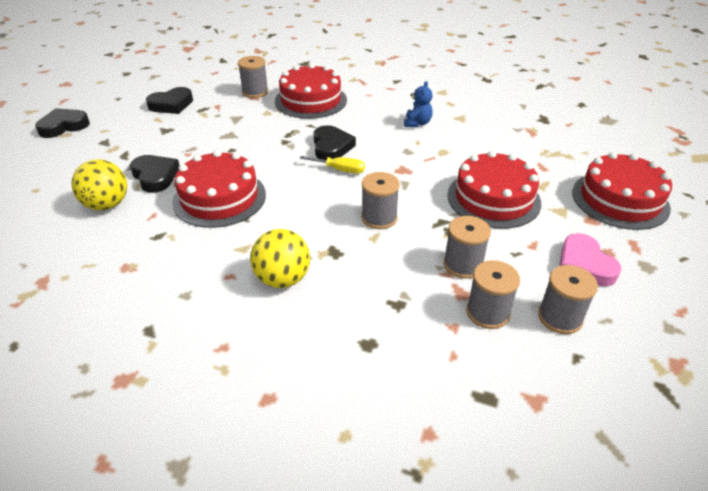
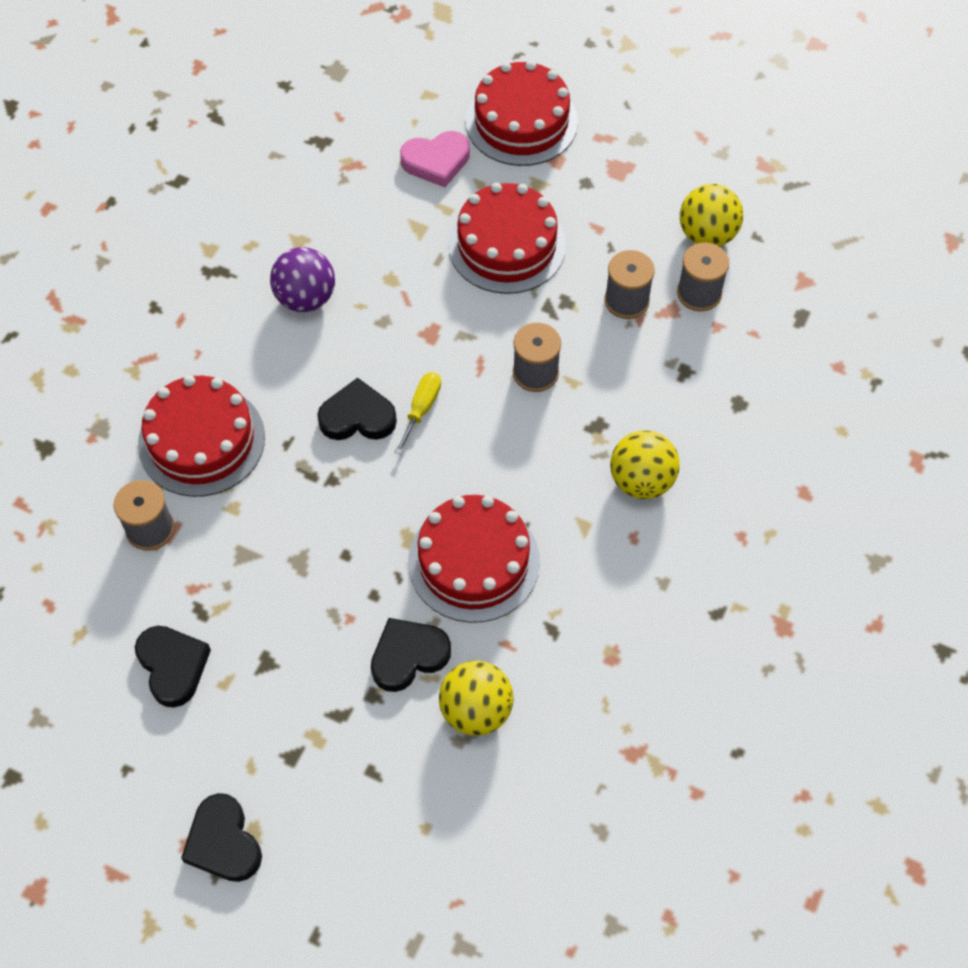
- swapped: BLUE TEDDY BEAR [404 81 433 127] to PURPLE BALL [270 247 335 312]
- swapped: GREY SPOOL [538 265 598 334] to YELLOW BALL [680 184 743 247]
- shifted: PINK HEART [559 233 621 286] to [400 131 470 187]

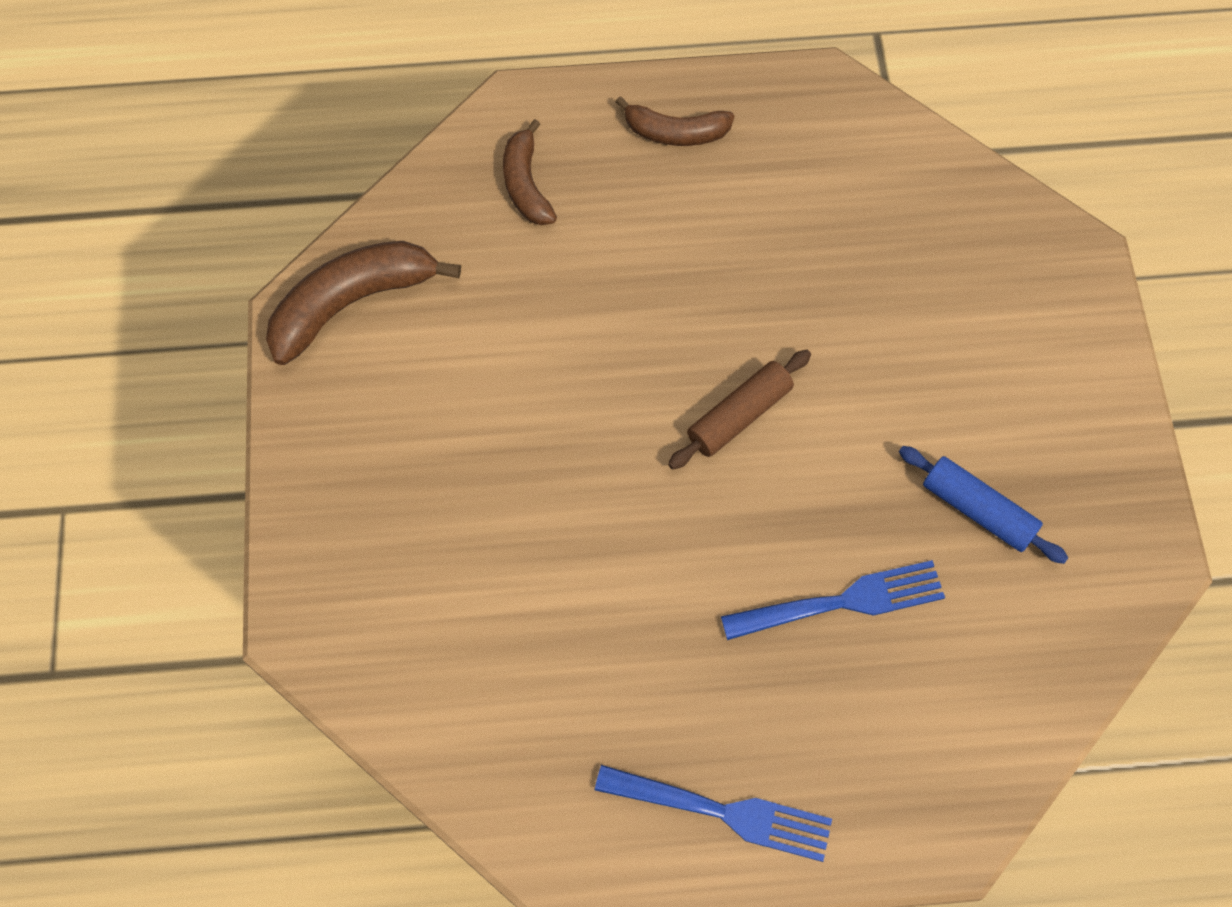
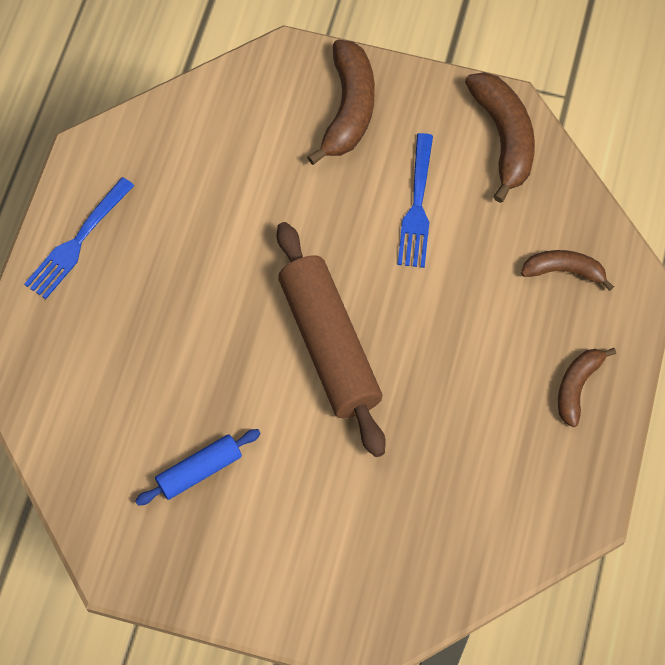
- scaled: BROWN ROLLING PIN [668 350 811 470] = [277 222 386 457] x1.94
- shifted: BLUE FORK [721 560 945 640] to [397 133 433 268]
- new: BROWN BANANA [307 40 375 165]

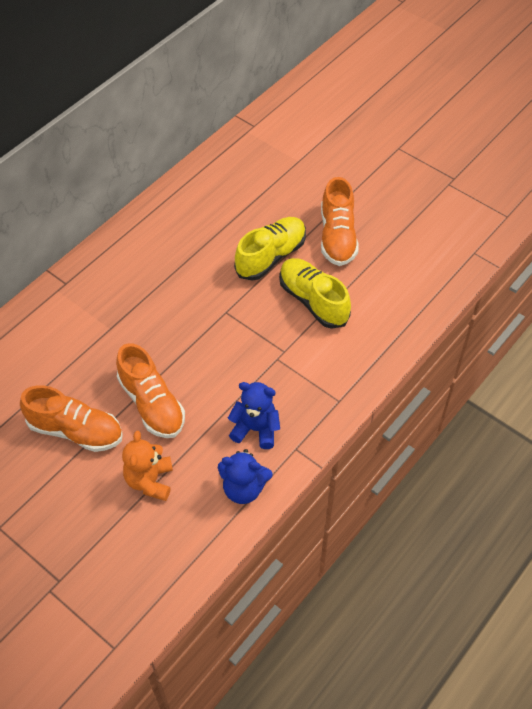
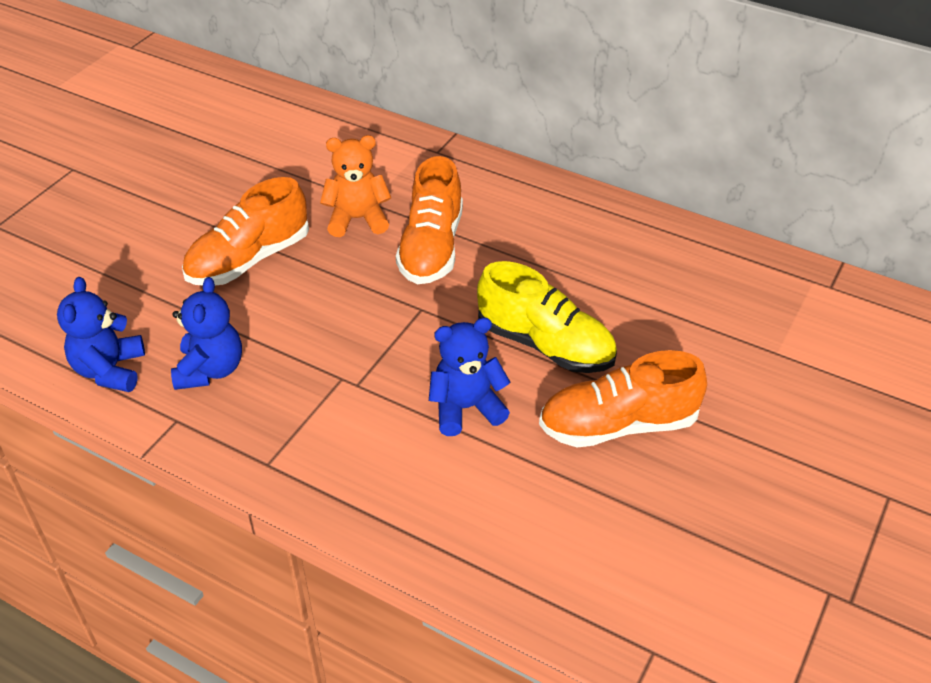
- shifted: ORANGE SHOE [20 385 123 452] to [396 156 463 284]
- shifted: ORANGE TEDDY BEAR [122 431 173 501] to [320 135 391 237]
- swapped: YELLOW SHOE [279 258 351 329] to BLUE TEDDY BEAR [429 317 511 436]

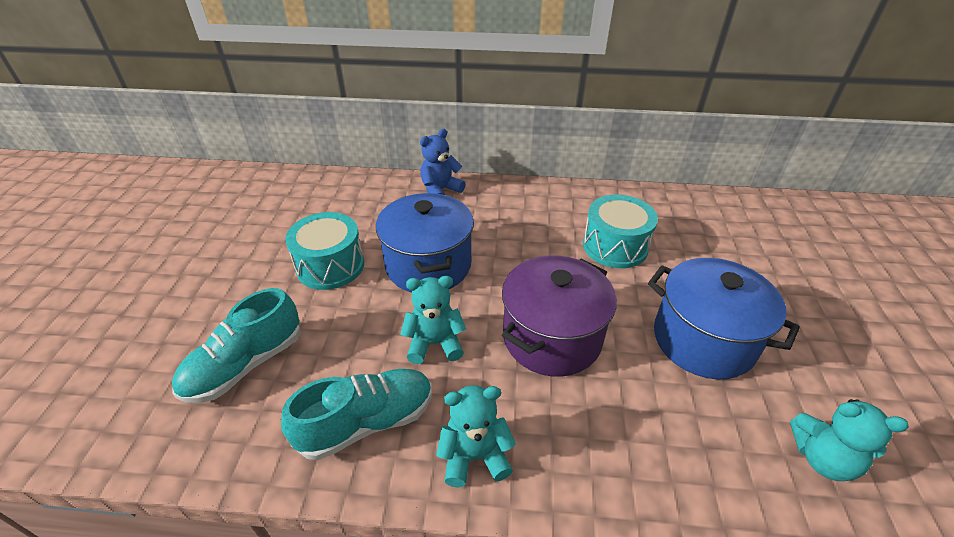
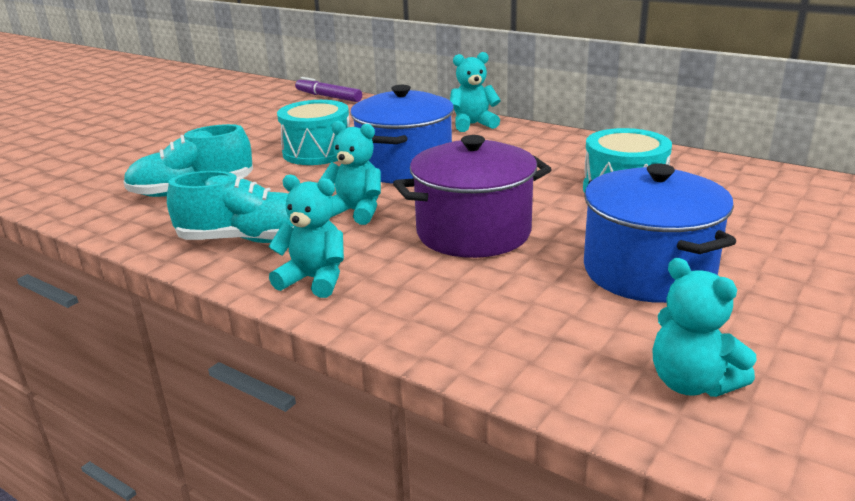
- repainted: BLUE TEDDY BEAR [420 129 466 195] to TURQUOISE TEDDY BEAR [450 52 501 132]
- new: PURPLE MARKER [295 77 362 102]

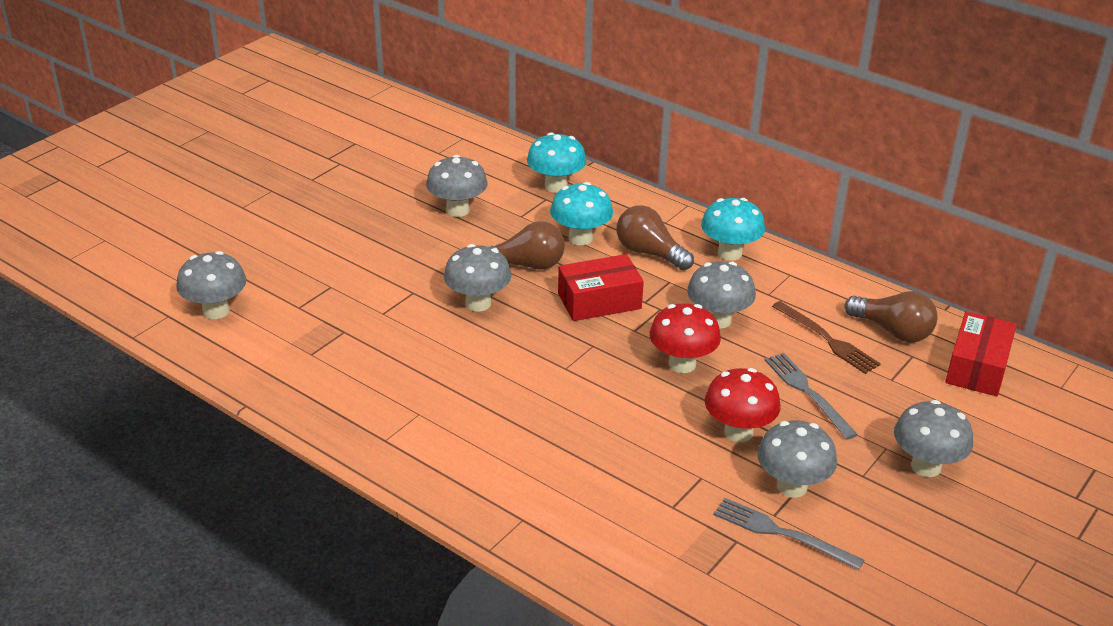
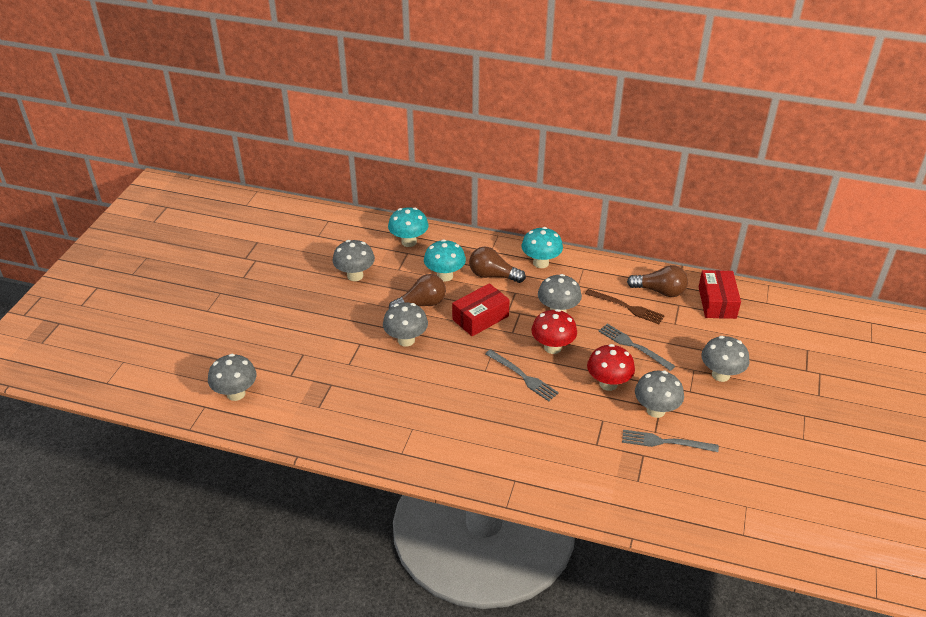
- new: GREY FORK [485 349 559 401]

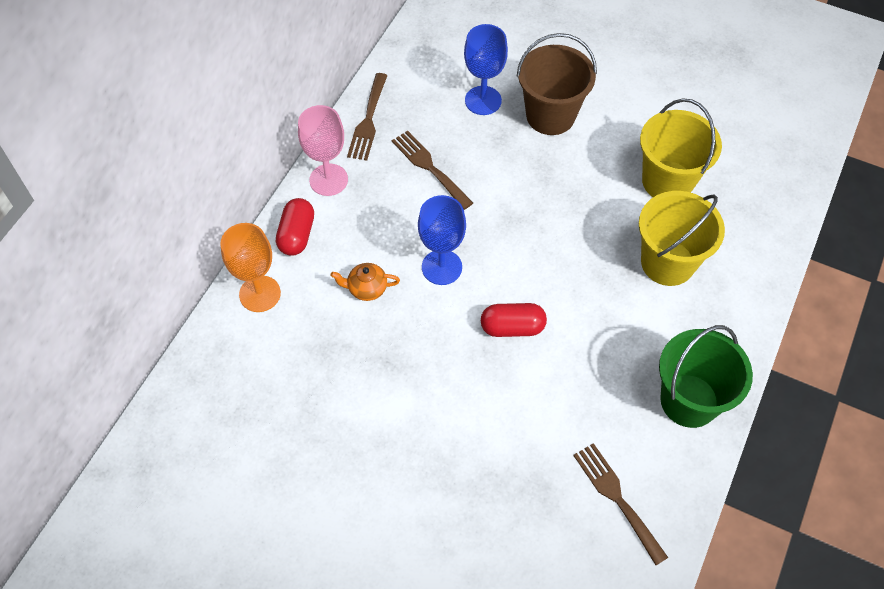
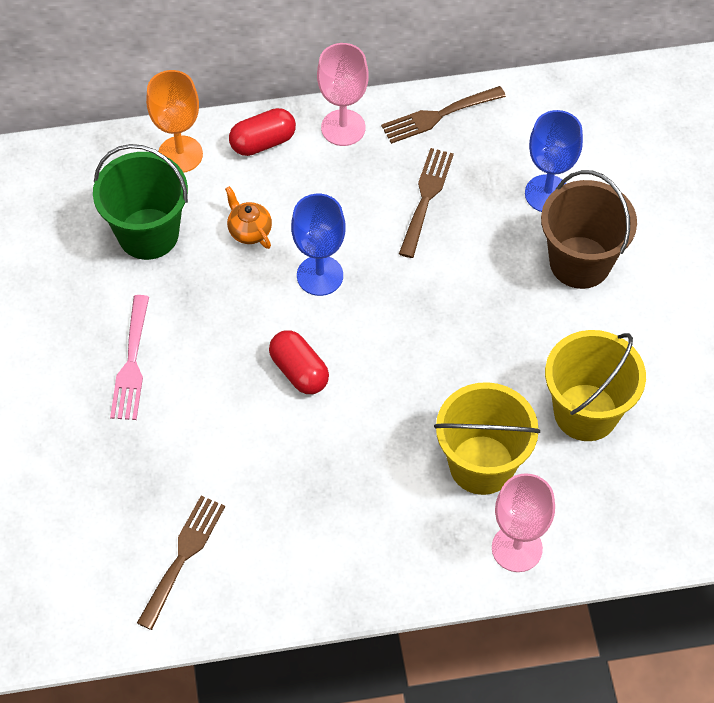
- shifted: GREEN BUCKET [659 325 753 428] to [93 144 188 260]
- new: PINK FORK [110 295 149 420]
- new: PINK GOBLET [492 473 555 572]

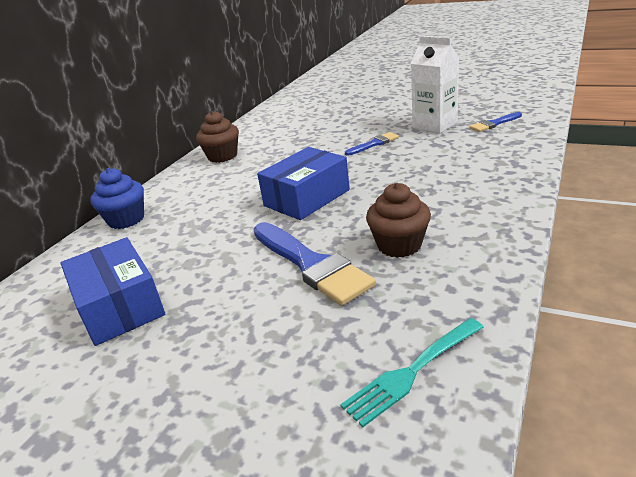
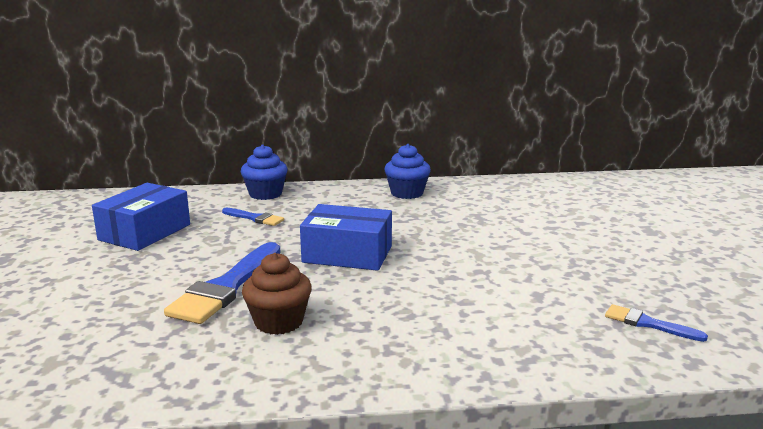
- repainted: BROWN CUPCAKE [196 111 239 163] to BLUE CUPCAKE [384 144 431 199]
- gone: TURQUOISE FORK [340 318 484 427]
- shifted: BLUE BRUSH [345 132 399 156] to [222 208 284 226]
- gone: WHITE CARTON [411 36 459 134]

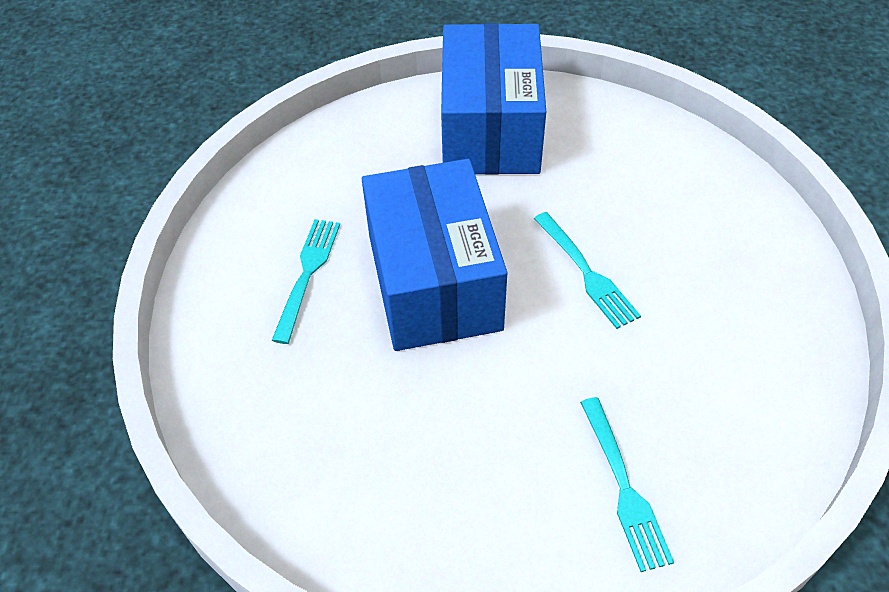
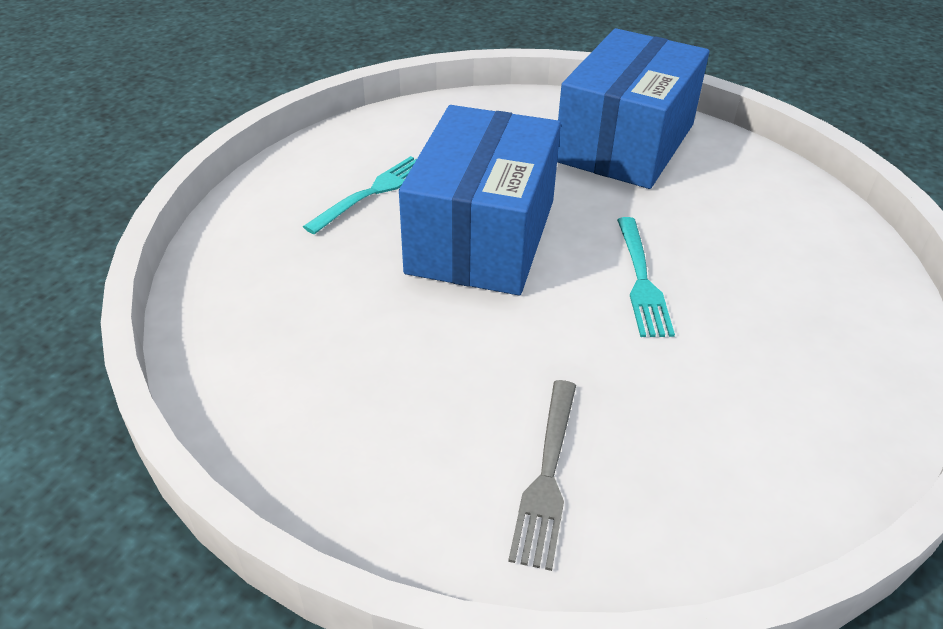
- repainted: TURQUOISE FORK [580 397 674 572] to GREY FORK [508 380 576 571]

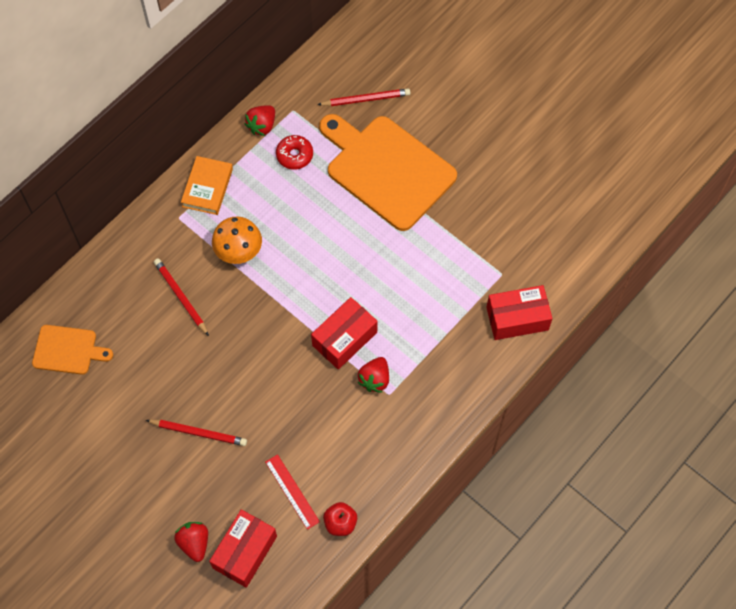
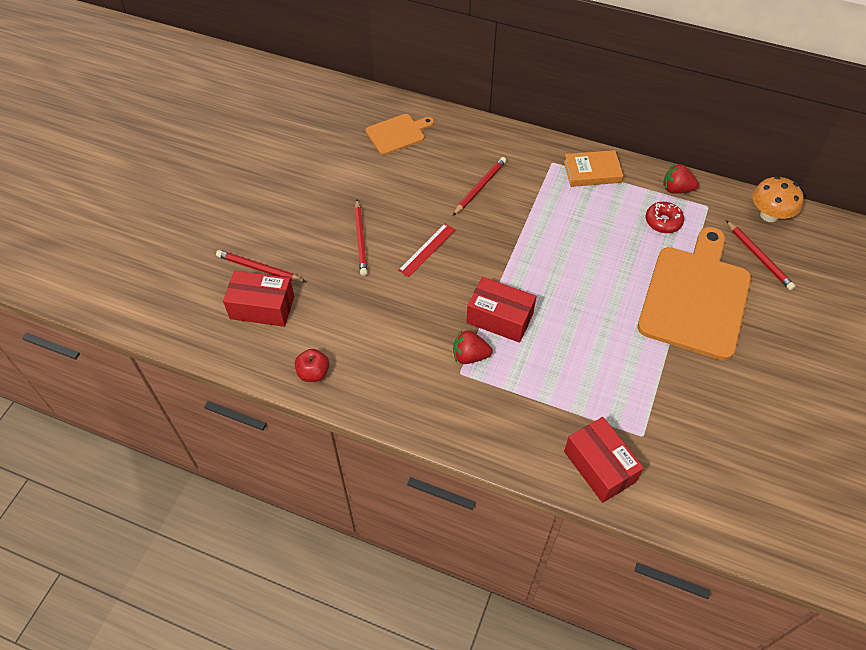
- rotated: ORANGE CUTTING BOARD [32 325 113 375] = [366 114 434 155] 105 degrees counterclockwise
- swapped: RED STRAWBERRY [174 522 208 562] to RED PENCIL [216 250 306 282]
- shifted: ORANGE MUSHROOM [212 216 262 264] to [752 176 804 222]
- shifted: RED RULER [265 454 320 530] to [398 224 455 277]

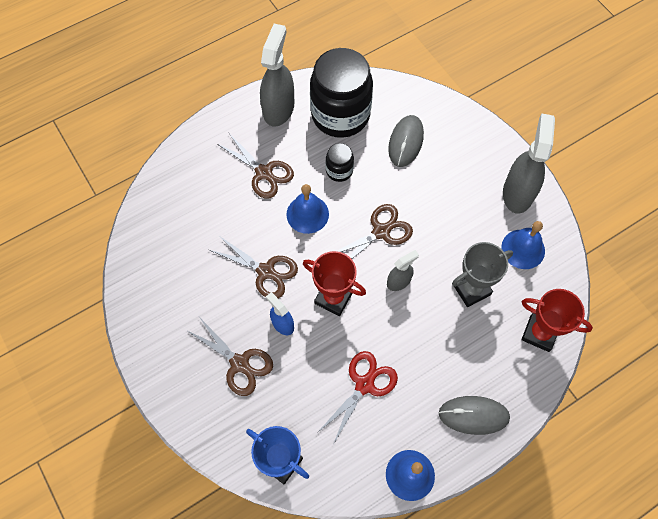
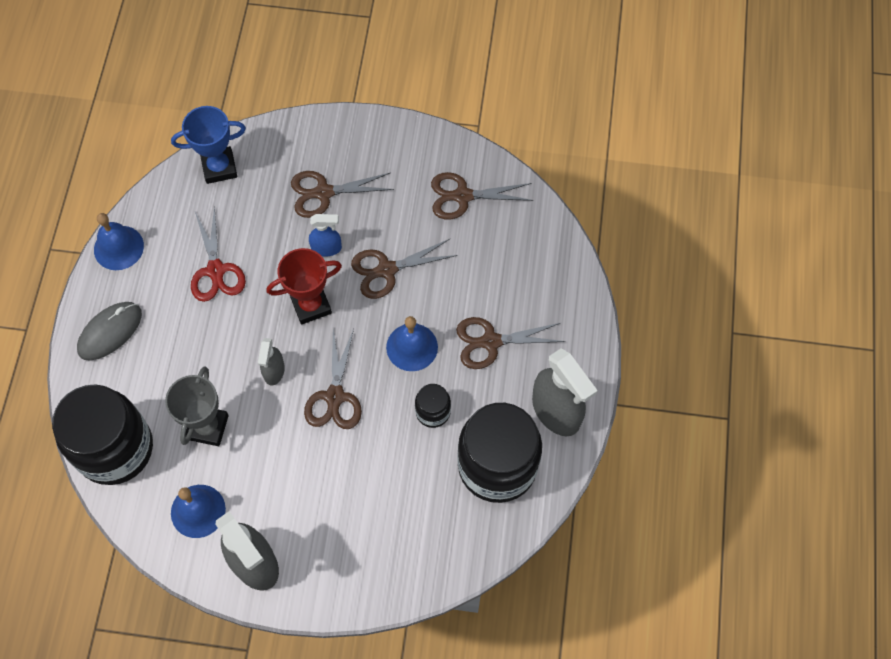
- gone: GREY MOUSE [388 115 424 167]
- swapped: RED TROPHY [522 289 593 352] to BLACK JAR [52 384 153 485]
- new: BROWN SCISSORS [431 172 533 220]

